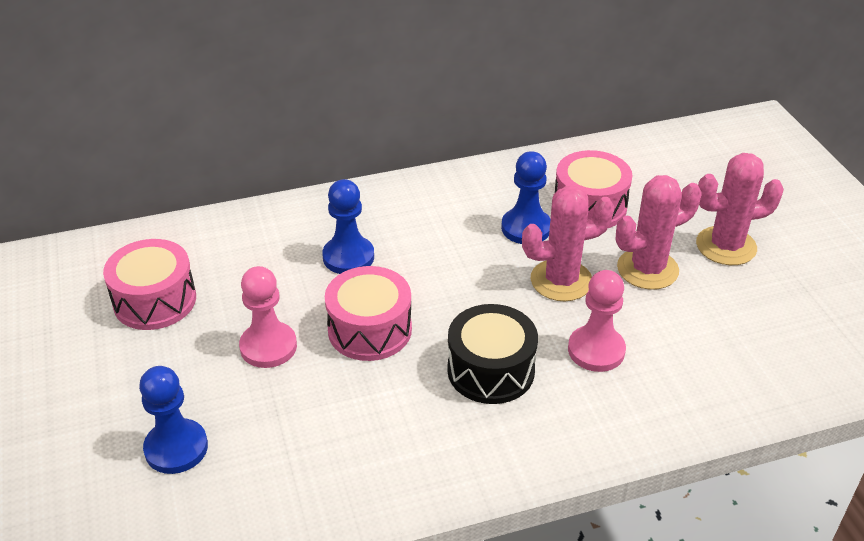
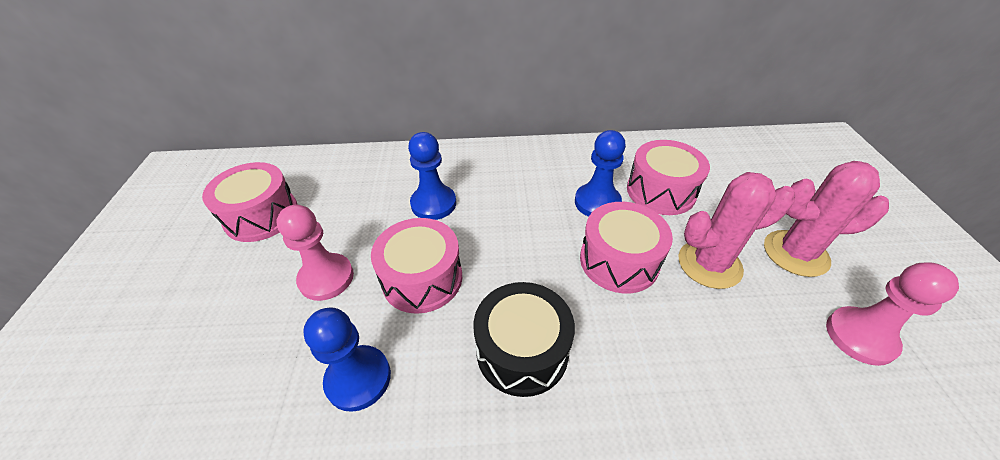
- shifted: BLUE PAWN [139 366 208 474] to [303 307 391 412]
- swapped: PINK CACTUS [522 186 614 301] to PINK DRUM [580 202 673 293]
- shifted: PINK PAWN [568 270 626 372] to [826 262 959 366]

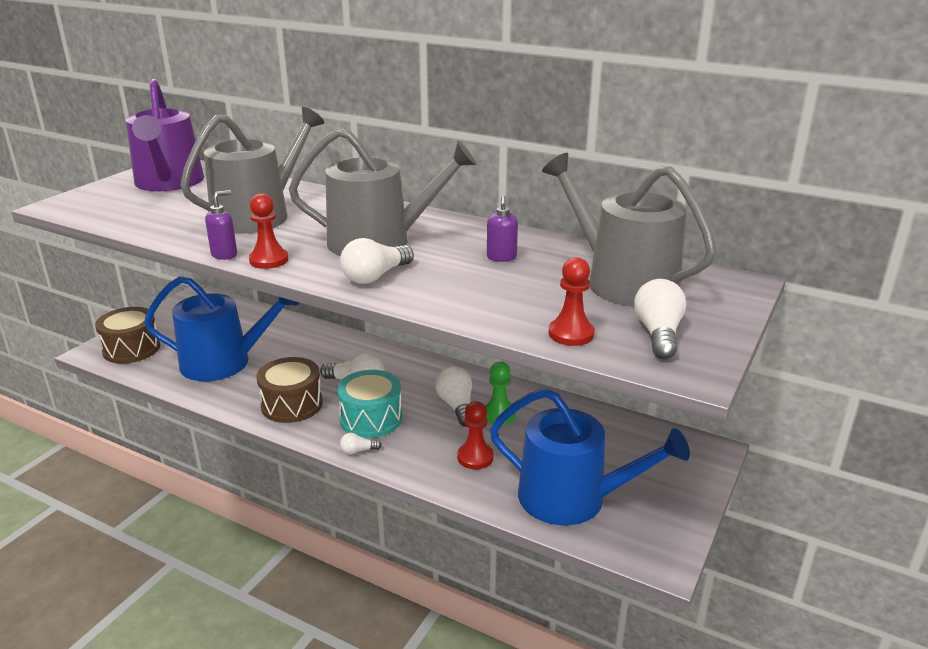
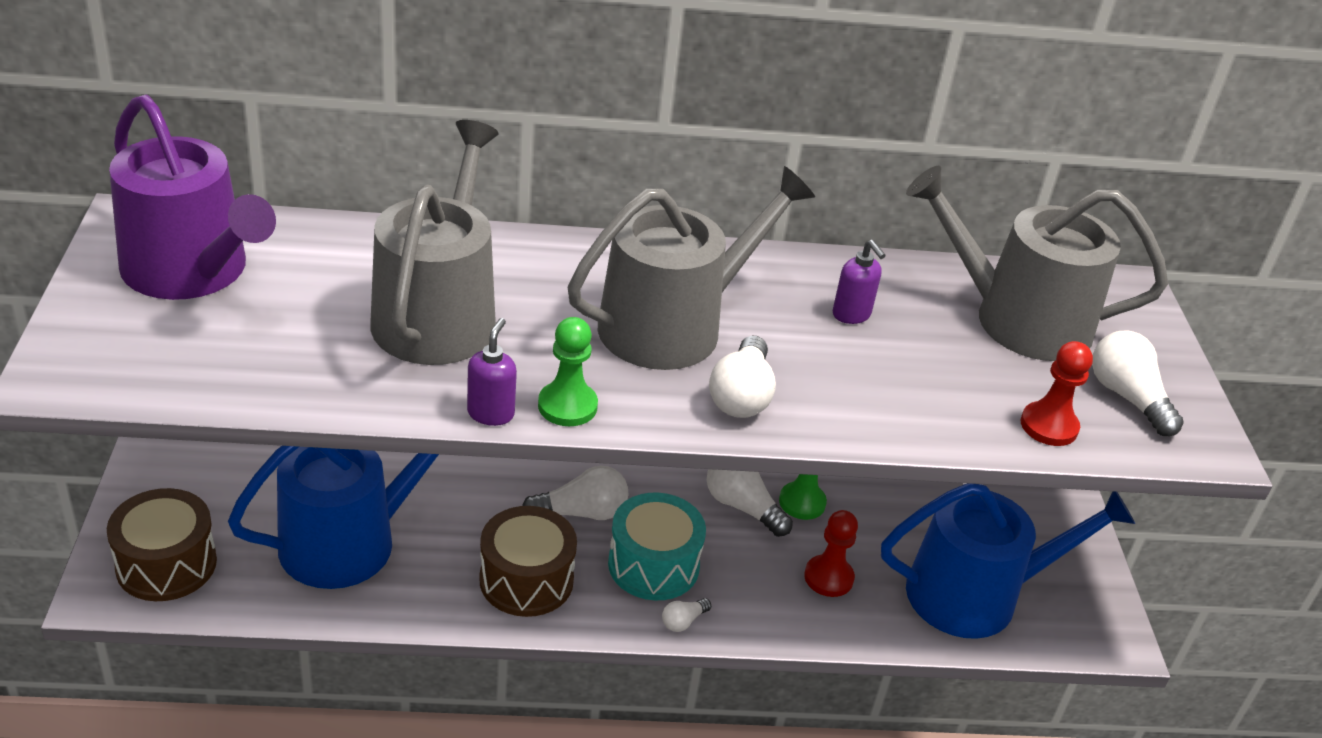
- repainted: RED PAWN [249 193 289 269] to GREEN PAWN [538 317 598 426]

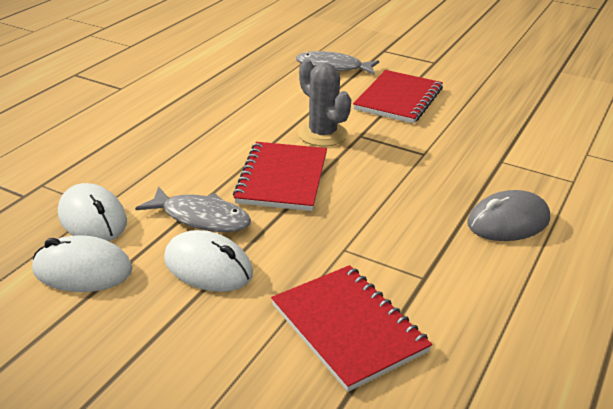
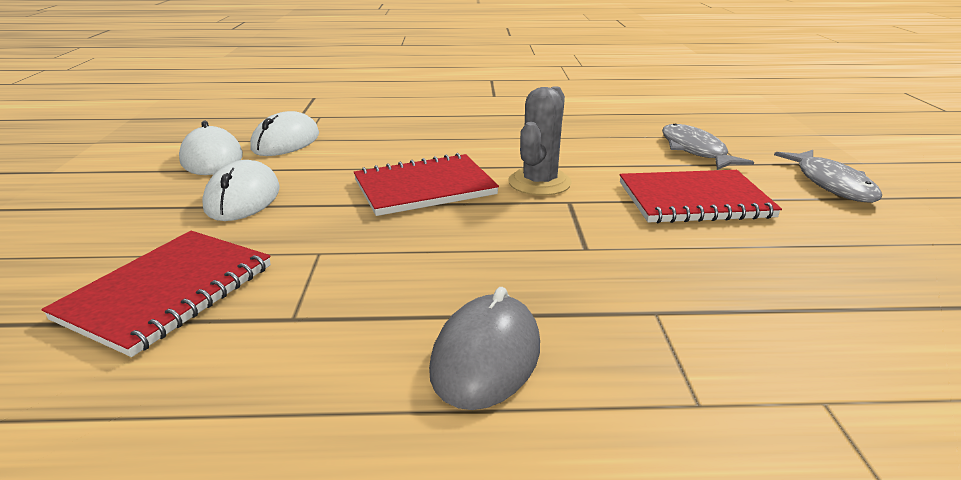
- shifted: GREY FISH [135 186 251 232] to [774 150 882 203]
- rotated: GREY MOUSE [467 190 550 241] = [429 287 540 410] 75 degrees clockwise

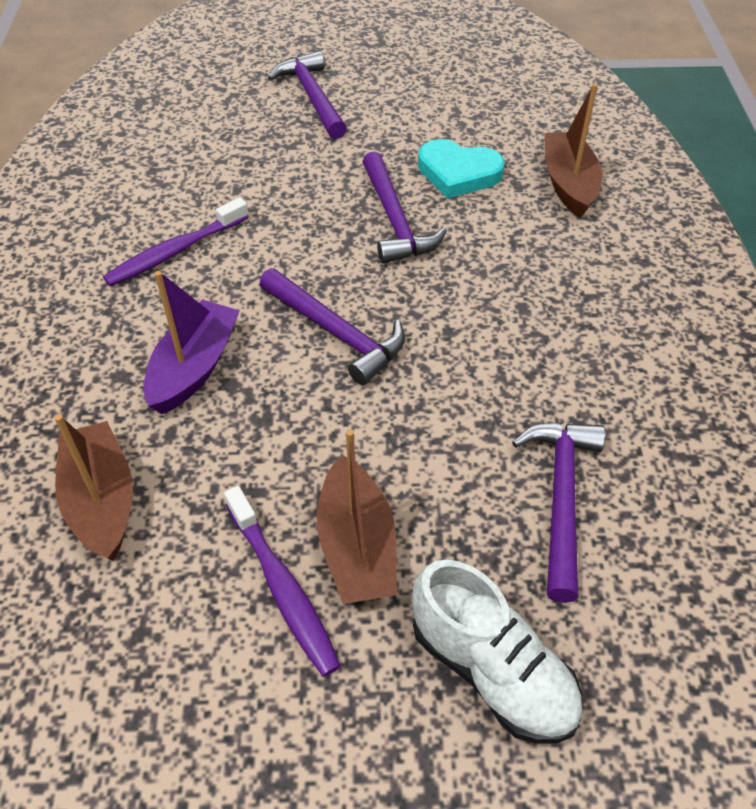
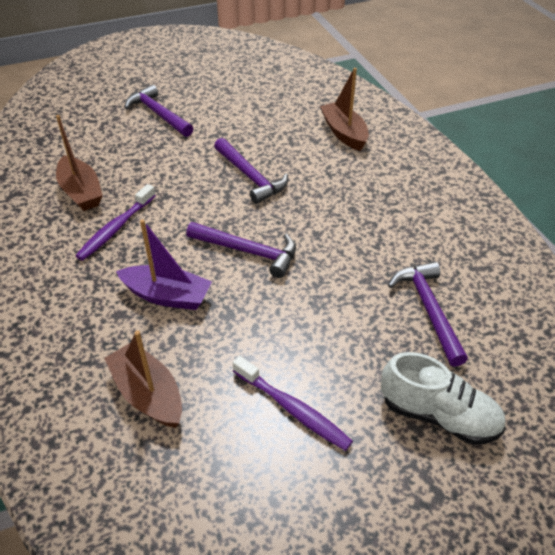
- rotated: PURPLE BOAT [143 271 240 414] = [116 219 212 310] 105 degrees clockwise
- shifted: BROWN BOAT [317 429 397 604] to [56 115 103 211]
- gone: TURQUOISE HEART [418 139 505 199]

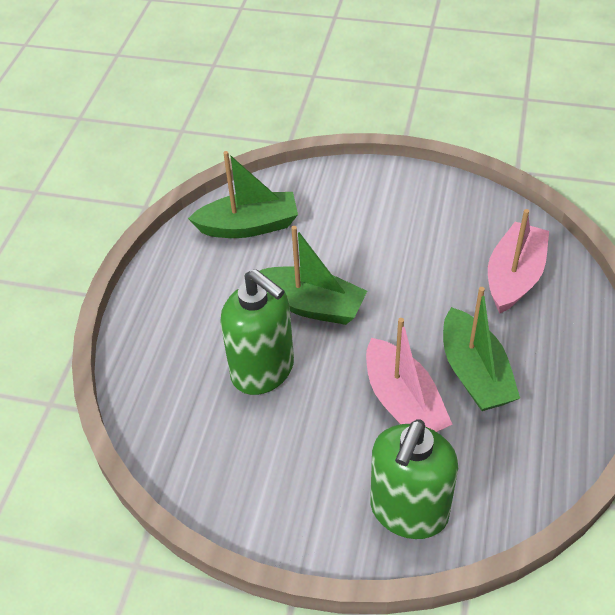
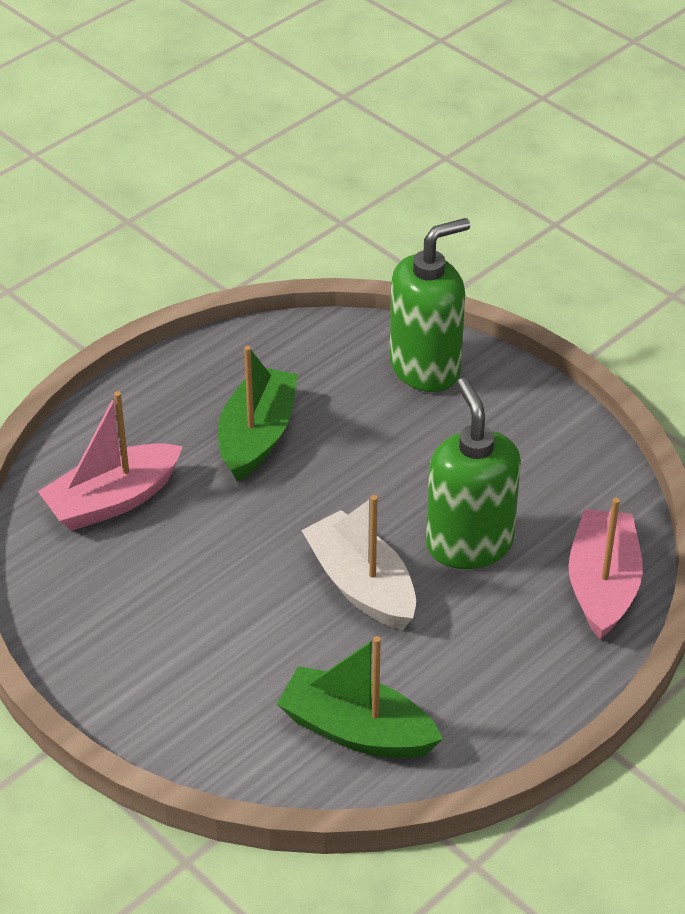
- repainted: GREEN BOAT [259 226 367 325] to WHITE BOAT [301 495 416 630]
- shifted: PINK BOAT [366 318 453 432] to [568 498 643 639]

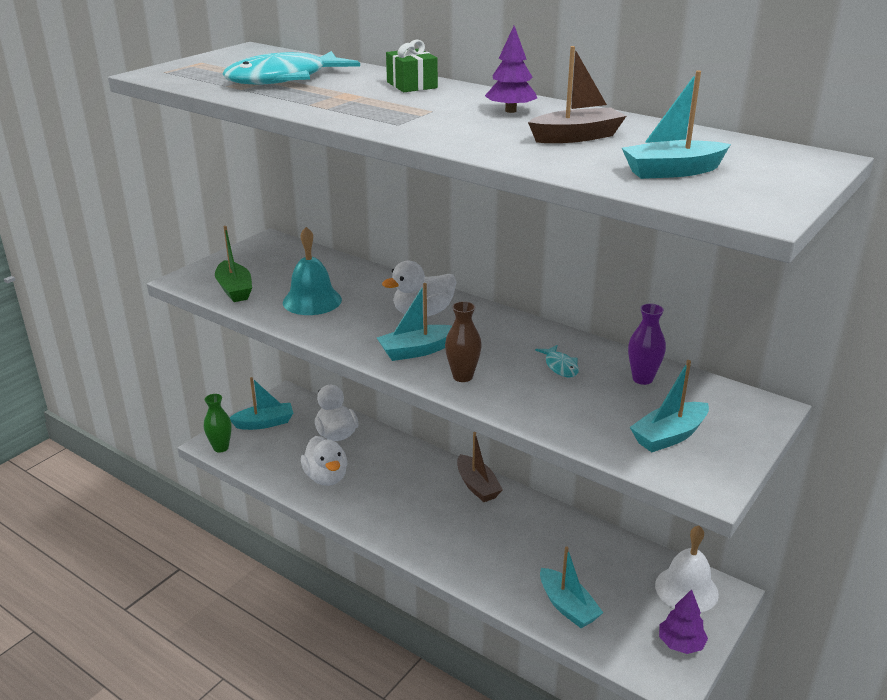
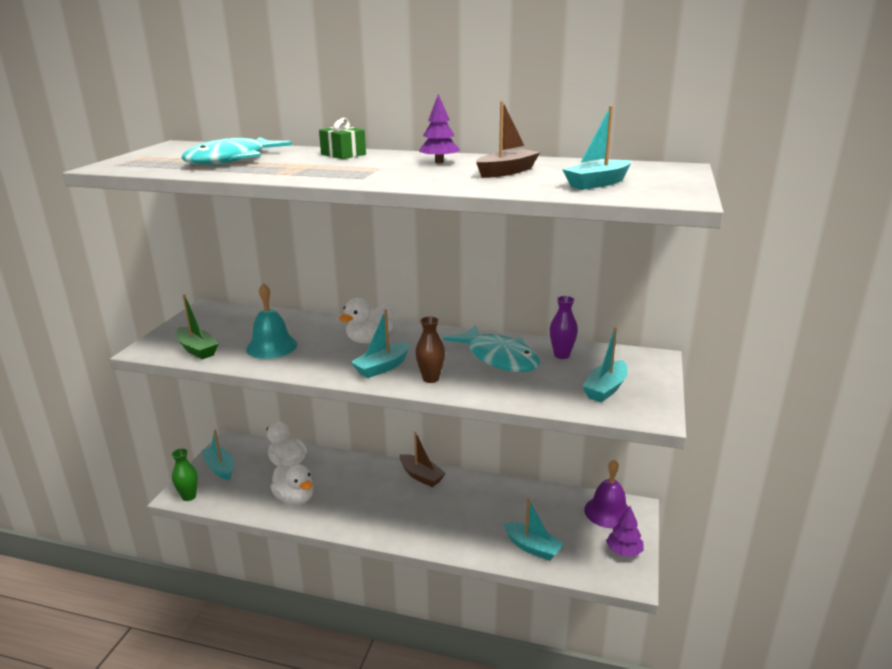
- rotated: TURQUOISE BOAT [230 377 293 430] = [201 430 234 480] 90 degrees counterclockwise
- scaled: TURQUOISE FISH [535 345 579 377] = [443 325 540 372] x2.31
- repainted: WHITE BELL [655 525 719 612] to PURPLE BELL [584 459 629 528]

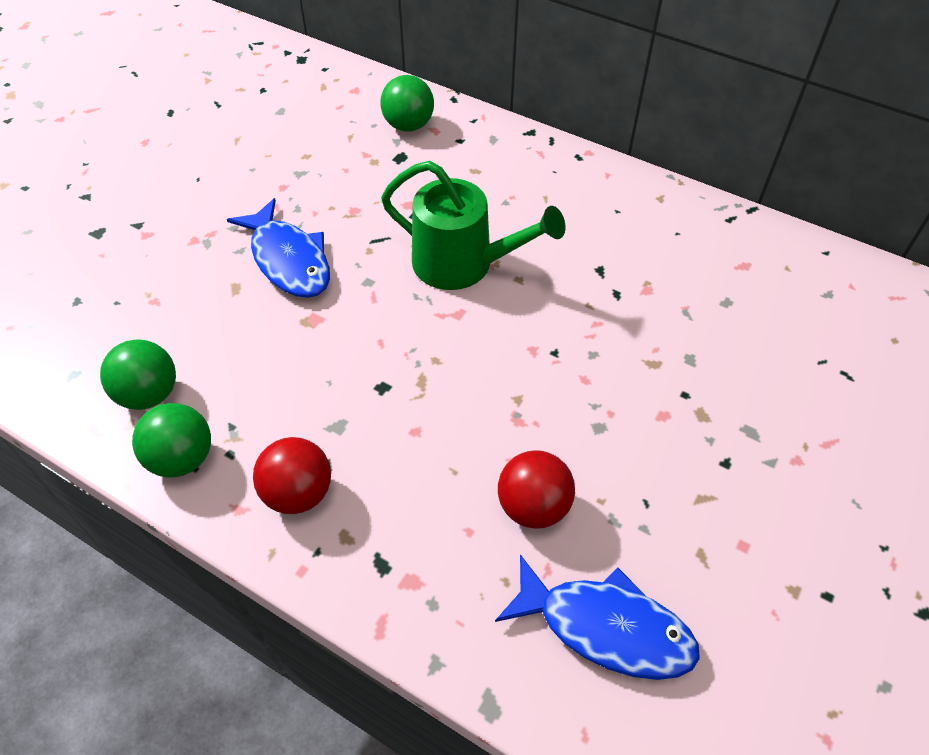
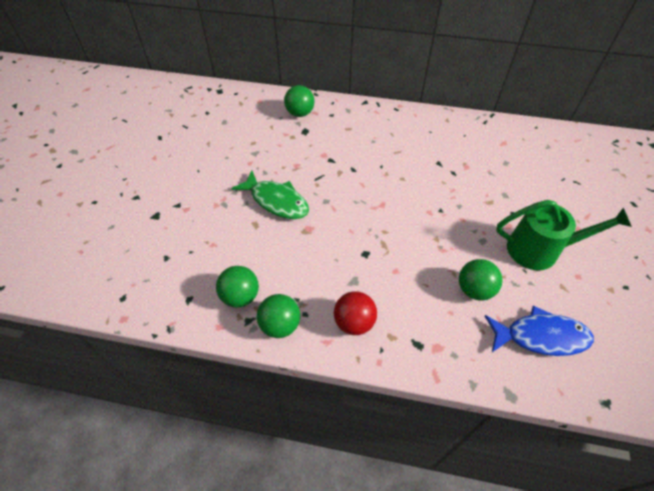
- repainted: BLUE FISH [227 198 330 298] to GREEN FISH [231 171 309 219]
- shifted: GREEN WATERING CAN [381 161 566 290] to [496 200 632 270]
- repainted: RED BALL [498 450 575 529] to GREEN BALL [459 259 502 301]

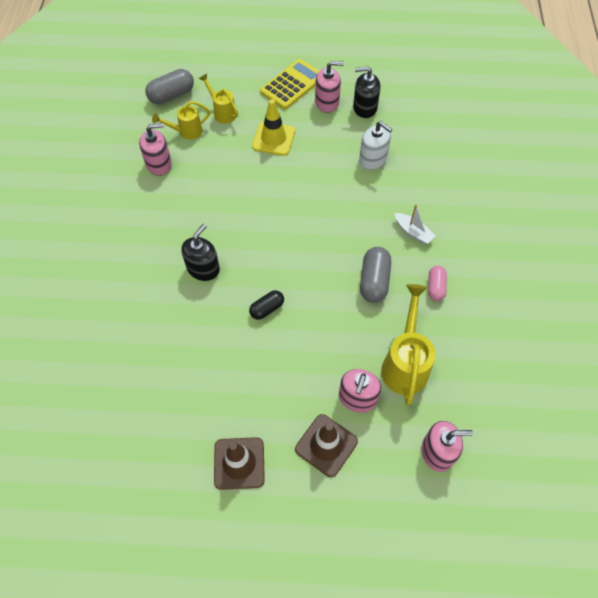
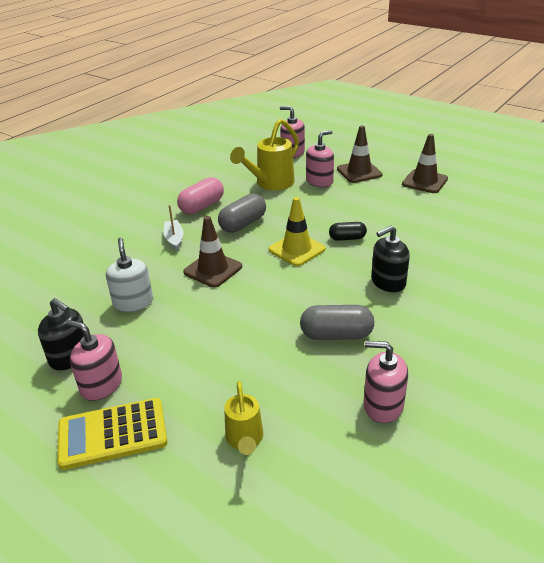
- shifted: GREY CAPSULE [145 69 194 104] to [300 305 374 340]
- gone: YELLOW WATERING CAN [152 101 210 140]
- shifted: YELLOW TRAFFIC CONE [252 99 295 156] to [269 197 325 266]
- scaled: PINK CAPSULE [428 266 447 301] = [177 177 224 214] x1.59
- new: BROWN TRAFFIC CONE [183 216 242 287]

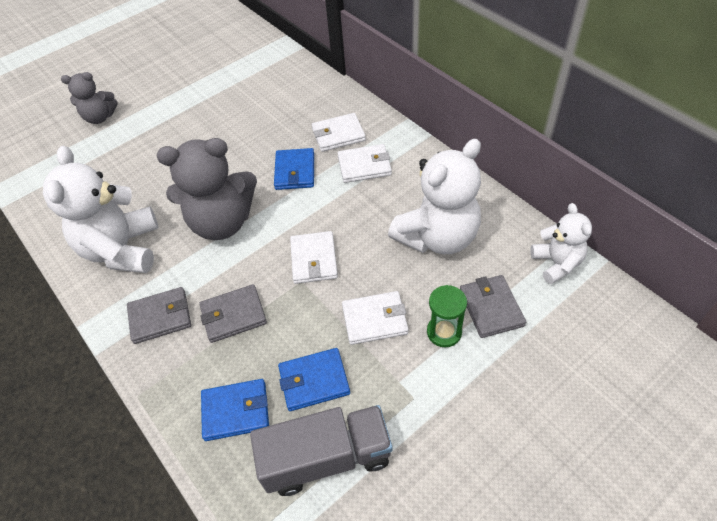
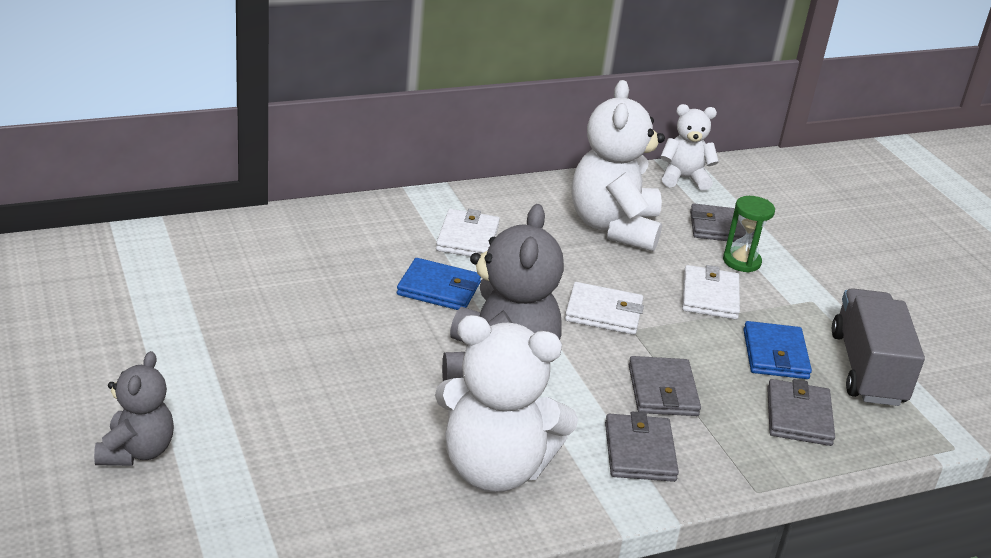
- repainted: BLUE WALLET [201 379 269 441] to GREY WALLET [767 379 835 446]
- gone: WHITE WALLET [312 113 366 152]
- rotated: WHITE TEDDY BEAR [388 139 481 254] = [572 80 665 251] 150 degrees counterclockwise

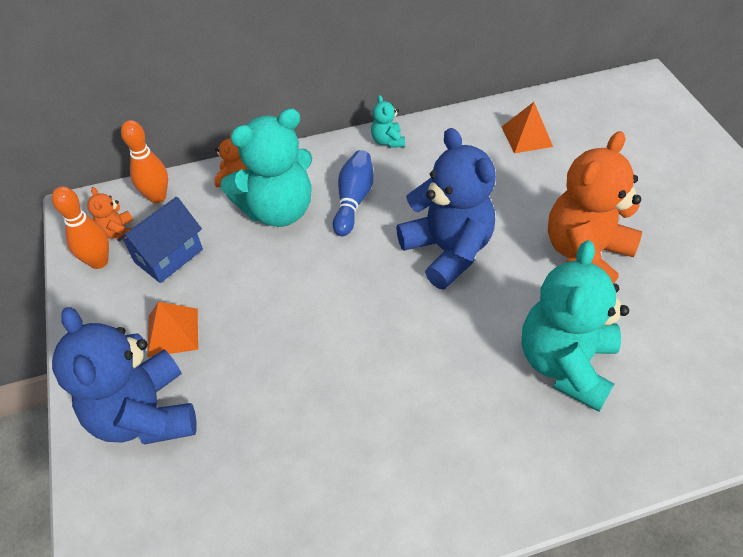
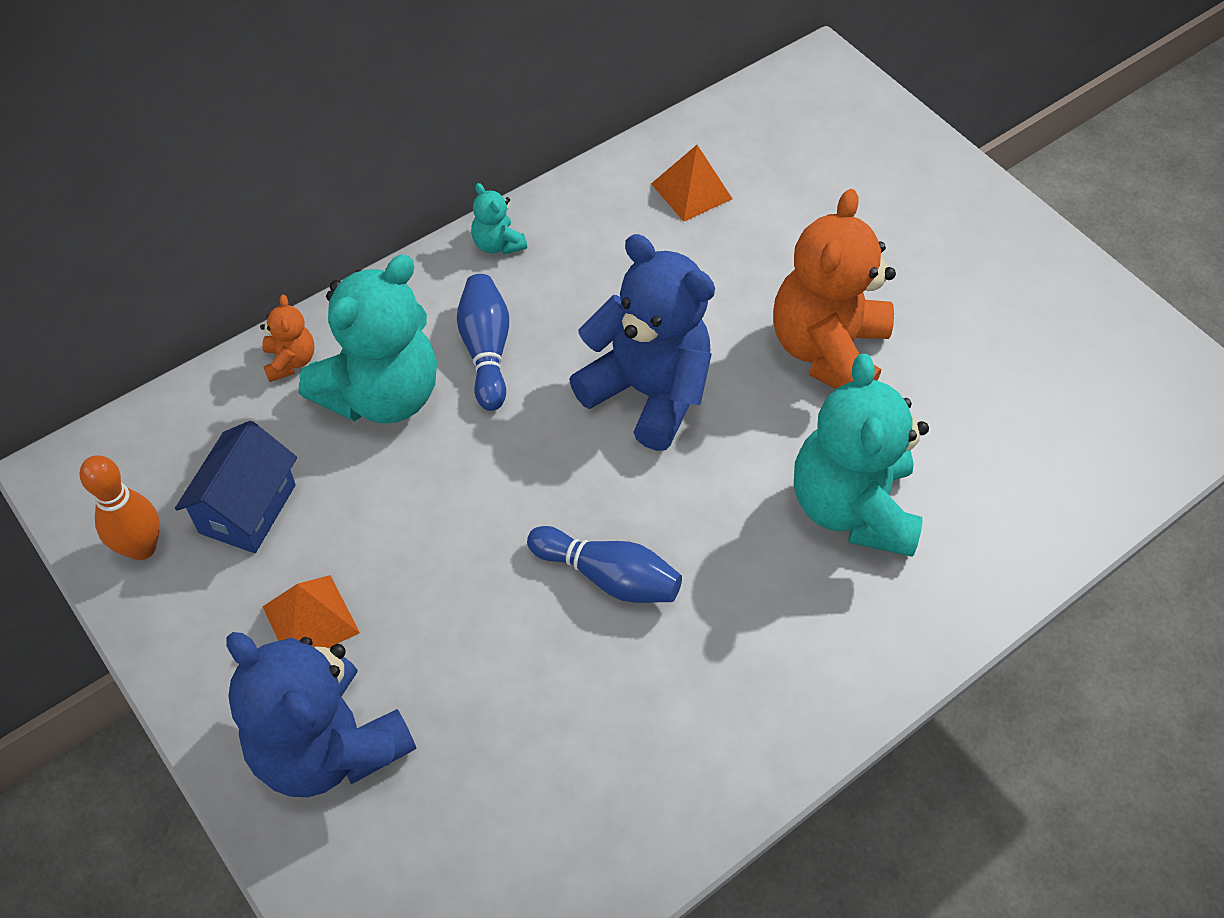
- gone: ORANGE TEDDY BEAR [87 187 133 240]
- gone: ORANGE BOWLING PIN [121 120 168 203]
- new: BLUE BOWLING PIN [527 526 682 603]

